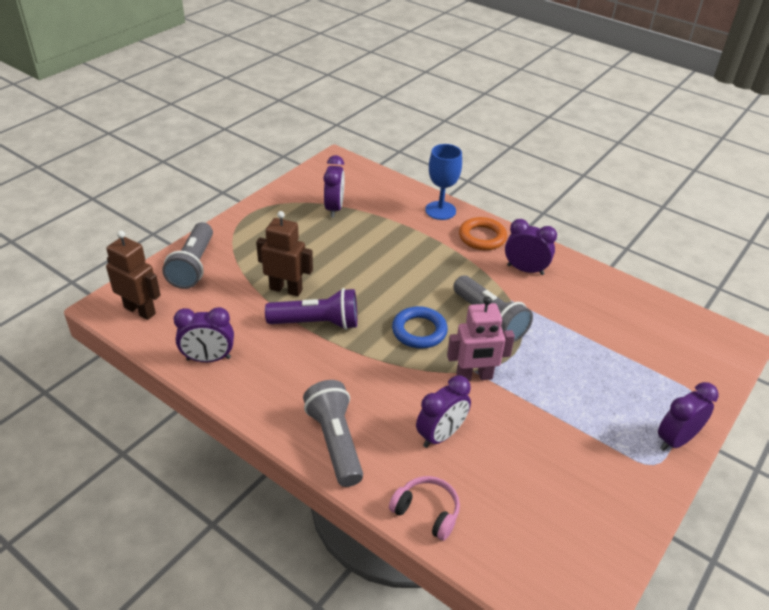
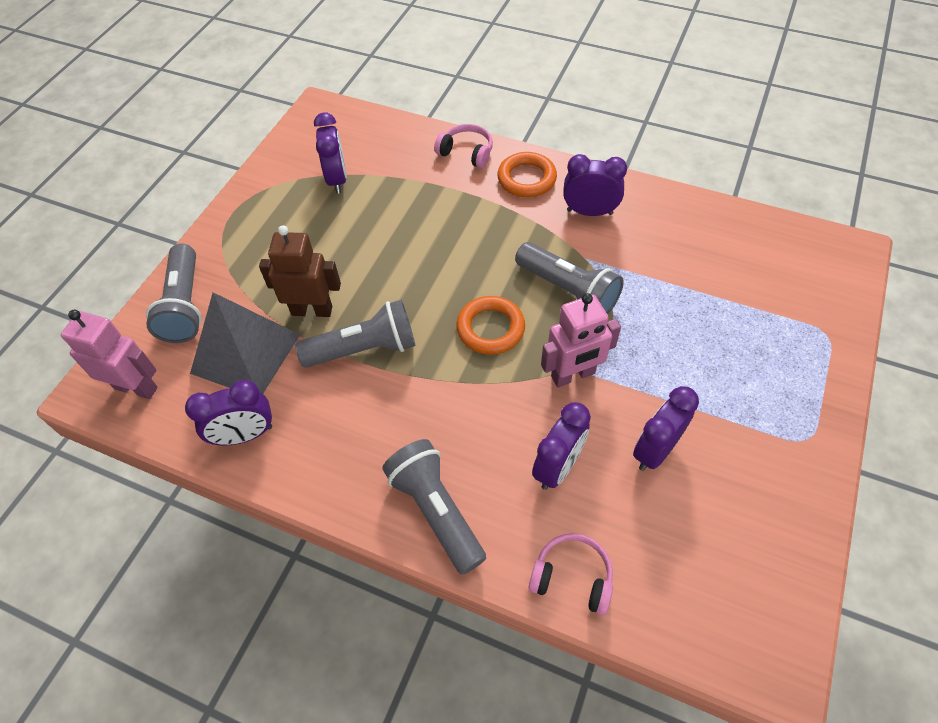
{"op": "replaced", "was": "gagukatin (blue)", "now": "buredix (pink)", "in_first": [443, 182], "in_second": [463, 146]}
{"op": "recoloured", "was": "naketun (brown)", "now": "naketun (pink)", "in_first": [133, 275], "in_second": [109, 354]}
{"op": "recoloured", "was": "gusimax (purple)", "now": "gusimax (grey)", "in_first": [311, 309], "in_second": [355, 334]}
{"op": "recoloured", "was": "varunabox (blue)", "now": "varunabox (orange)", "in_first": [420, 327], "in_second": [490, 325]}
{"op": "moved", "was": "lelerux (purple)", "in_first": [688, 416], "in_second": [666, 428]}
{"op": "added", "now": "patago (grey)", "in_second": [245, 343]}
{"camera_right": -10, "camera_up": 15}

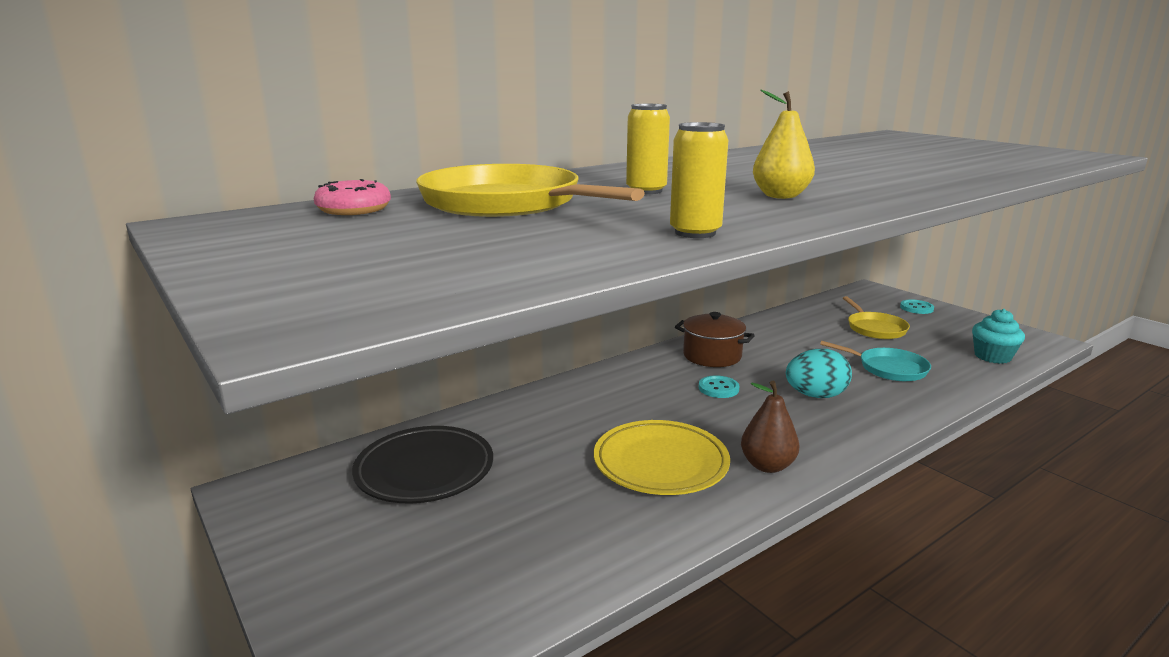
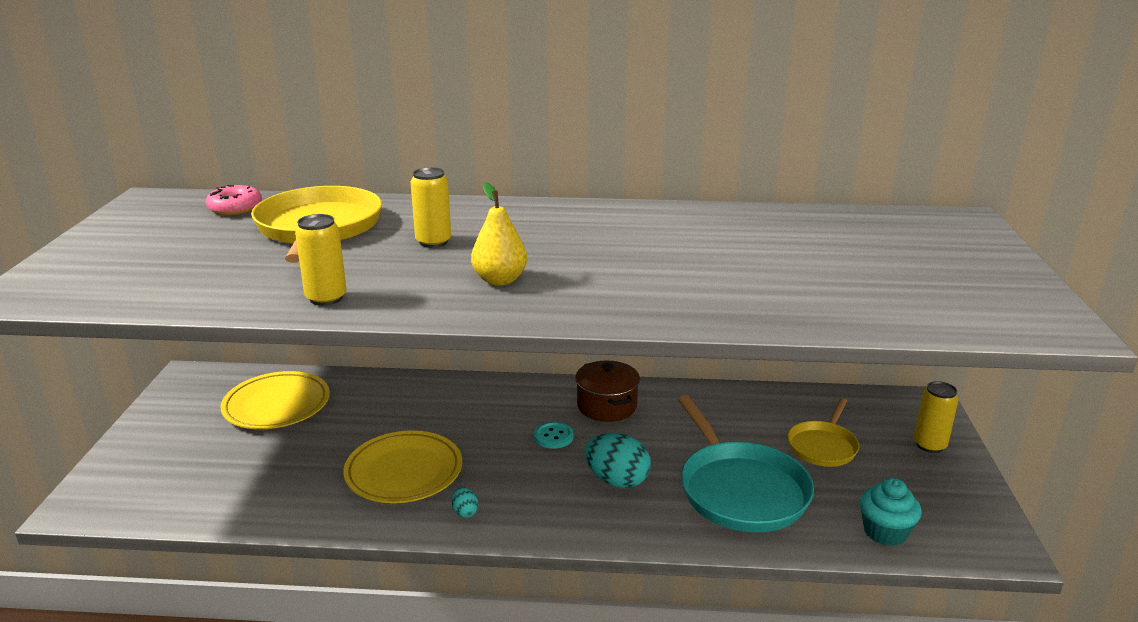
{"op": "replaced", "was": "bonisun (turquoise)", "now": "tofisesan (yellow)", "in_first": [917, 307], "in_second": [936, 417]}
{"op": "resized", "was": "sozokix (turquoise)", "in_first": [875, 361], "in_second": [745, 464], "ratio": 1.73}
{"op": "replaced", "was": "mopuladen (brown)", "now": "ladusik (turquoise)", "in_first": [770, 427], "in_second": [465, 502]}
{"op": "recoloured", "was": "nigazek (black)", "now": "nigazek (yellow)", "in_first": [422, 465], "in_second": [275, 400]}
{"camera_right": 40, "camera_up": 5}

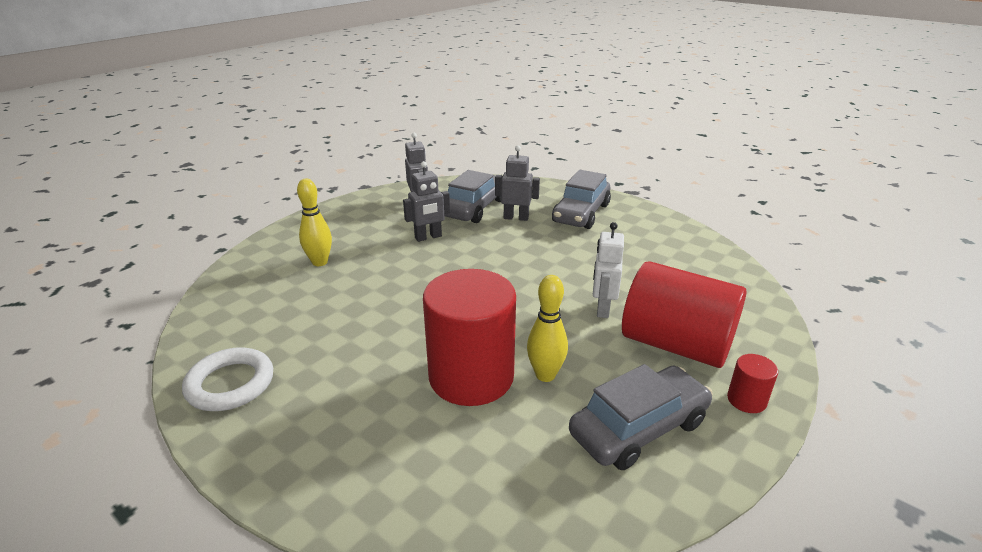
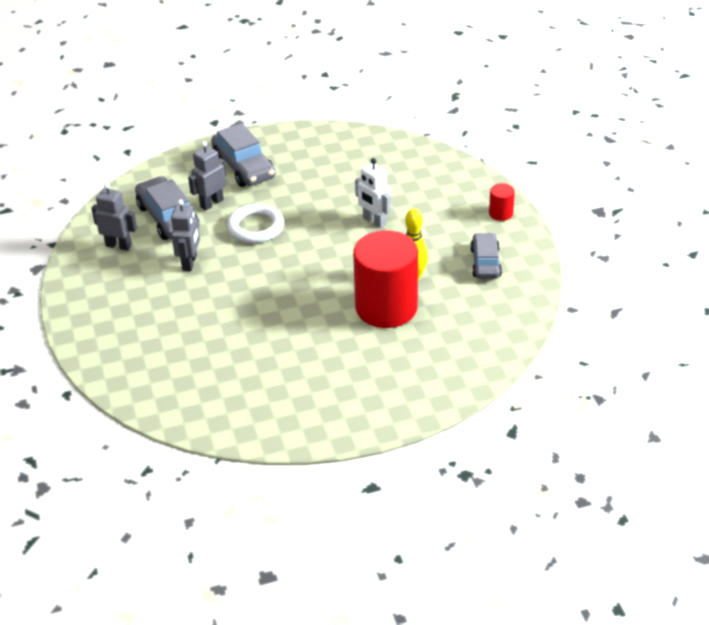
{"op": "removed", "was": "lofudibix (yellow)", "in_first": [314, 222]}
{"op": "removed", "was": "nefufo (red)", "in_first": [684, 314]}
{"op": "moved", "was": "varunabox (white)", "in_first": [227, 379], "in_second": [255, 223]}
{"op": "resized", "was": "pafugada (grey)", "in_first": [641, 417], "in_second": [486, 256], "ratio": 0.66}
{"camera_right": -55, "camera_up": 10}

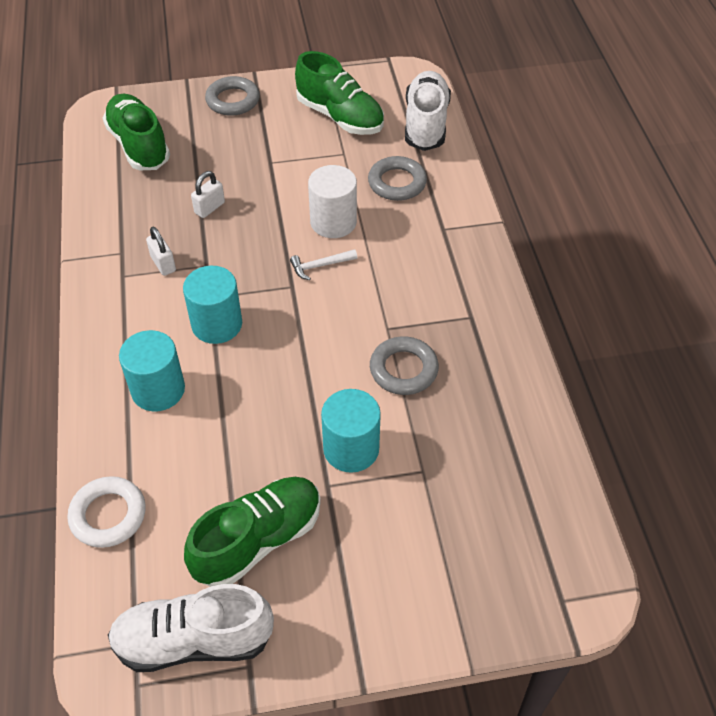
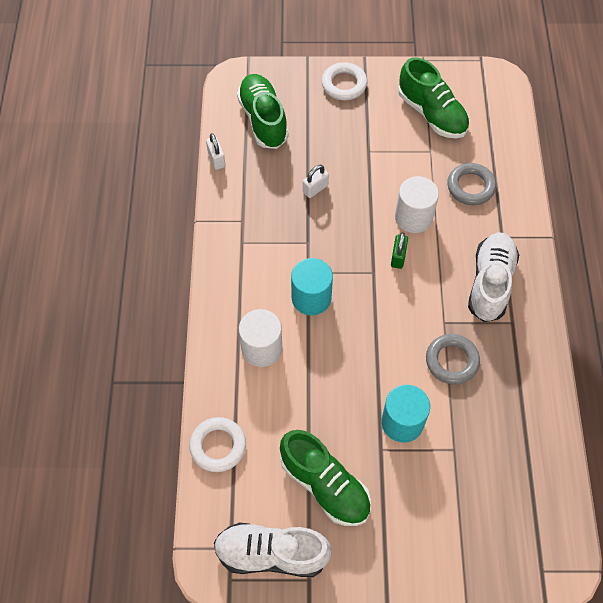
{"op": "moved", "was": "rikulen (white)", "in_first": [428, 111], "in_second": [493, 277]}
{"op": "recoloured", "was": "varunabox (grey)", "now": "varunabox (white)", "in_first": [232, 96], "in_second": [344, 81]}
{"op": "moved", "was": "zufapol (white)", "in_first": [161, 251], "in_second": [216, 151]}
{"op": "replaced", "was": "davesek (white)", "now": "zufapol (green)", "in_first": [323, 264], "in_second": [399, 250]}
{"op": "recoloured", "was": "nefufo (turquoise)", "now": "nefufo (white)", "in_first": [152, 370], "in_second": [260, 338]}
{"op": "turned", "was": "rikulen (green)", "in_first": [252, 532], "in_second": [325, 478], "clockwise": 75}
{"camera_right": 10, "camera_up": 10}

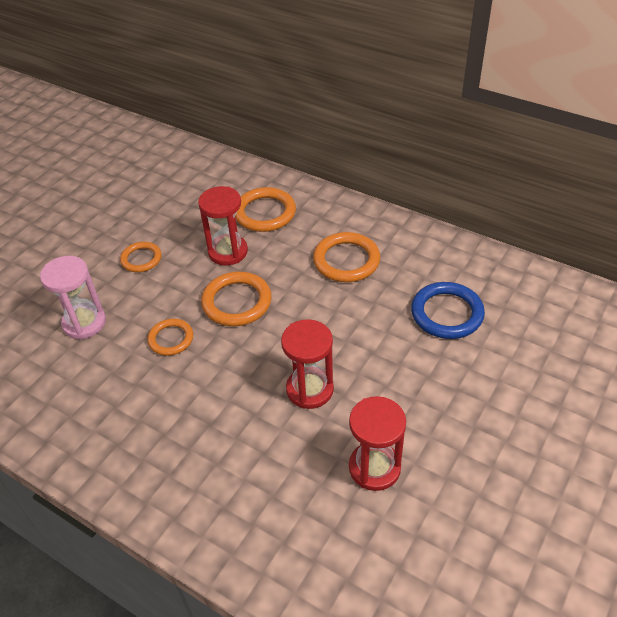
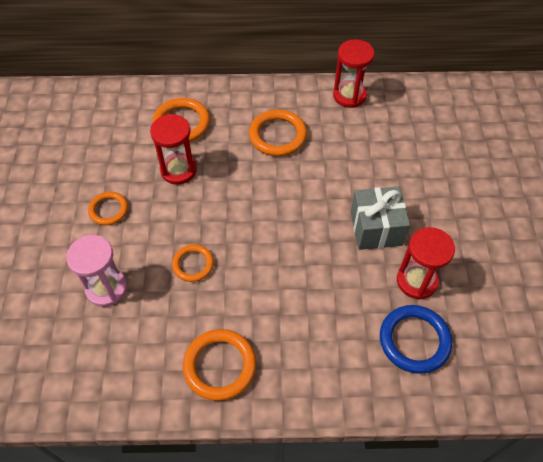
{"op": "moved", "was": "varunabox (orange)", "in_first": [236, 299], "in_second": [220, 365]}
{"op": "moved", "was": "varunabox (blue)", "in_first": [448, 310], "in_second": [416, 339]}
{"op": "moved", "was": "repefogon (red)", "in_first": [307, 364], "in_second": [354, 73]}
{"op": "added", "now": "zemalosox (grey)", "in_second": [380, 218]}
{"camera_right": -35, "camera_up": 10}

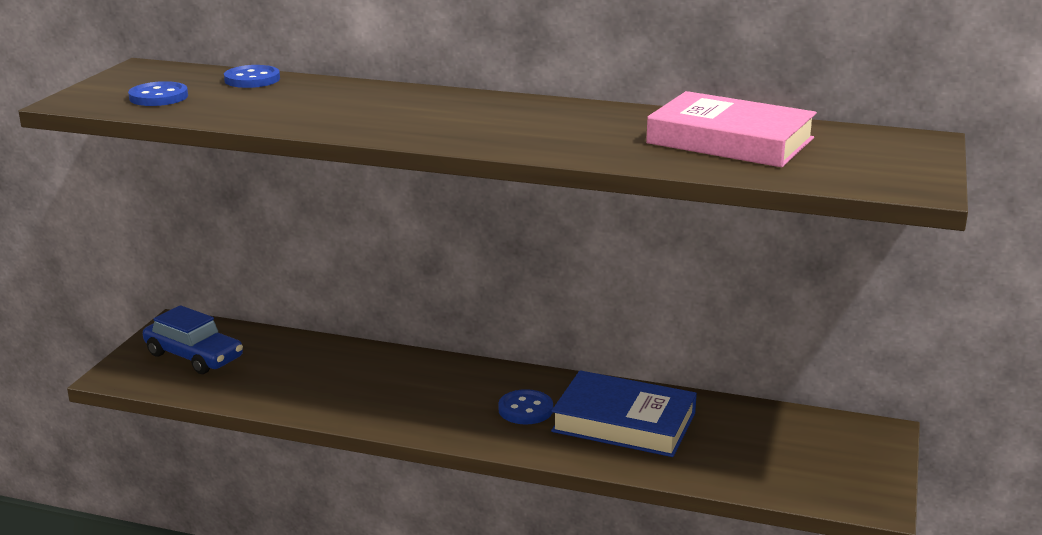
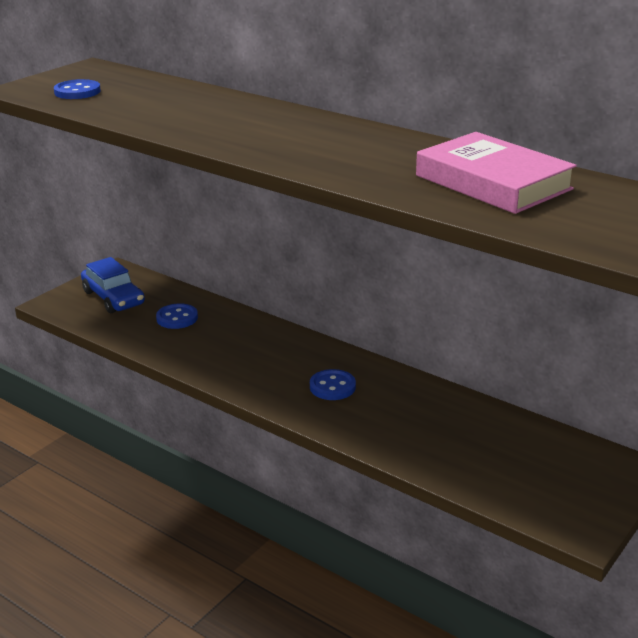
{"op": "moved", "was": "bonisun (blue)", "in_first": [252, 76], "in_second": [177, 316]}
{"op": "removed", "was": "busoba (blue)", "in_first": [624, 413]}
{"camera_right": 20, "camera_up": 5}

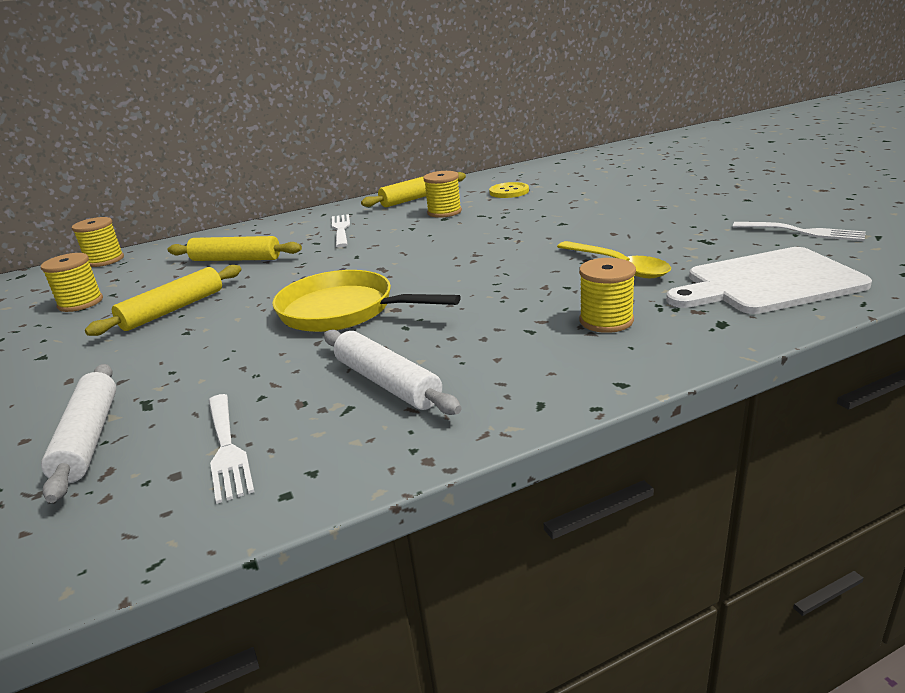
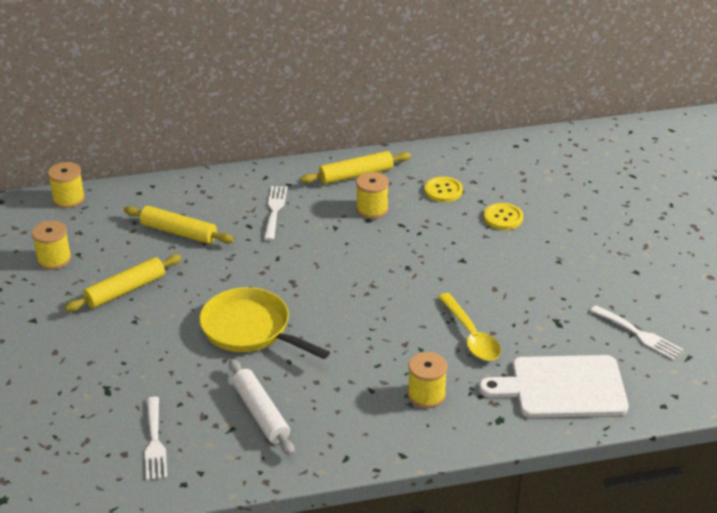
{"op": "removed", "was": "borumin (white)", "in_first": [78, 433]}
{"op": "added", "now": "bonisun (yellow)", "in_second": [503, 216]}
{"camera_right": 10, "camera_up": 10}

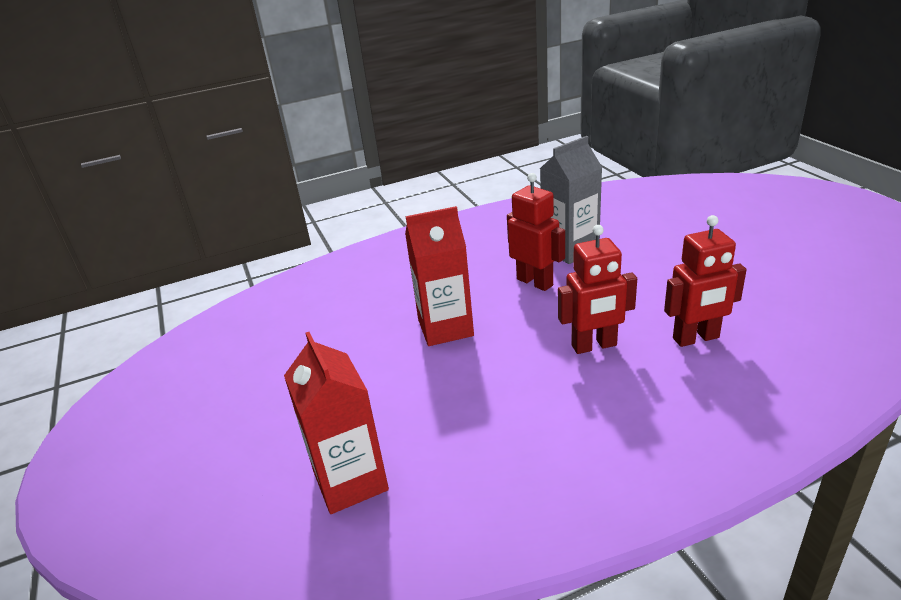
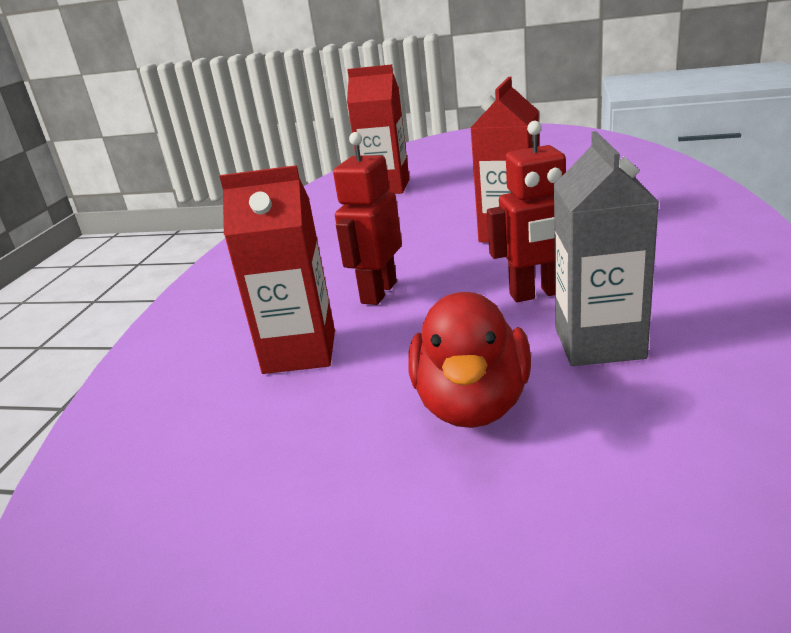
{"op": "replaced", "was": "naketun (red)", "now": "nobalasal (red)", "in_first": [705, 281], "in_second": [277, 269]}
{"op": "added", "now": "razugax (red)", "in_second": [469, 360]}
{"camera_right": 125, "camera_up": -5}

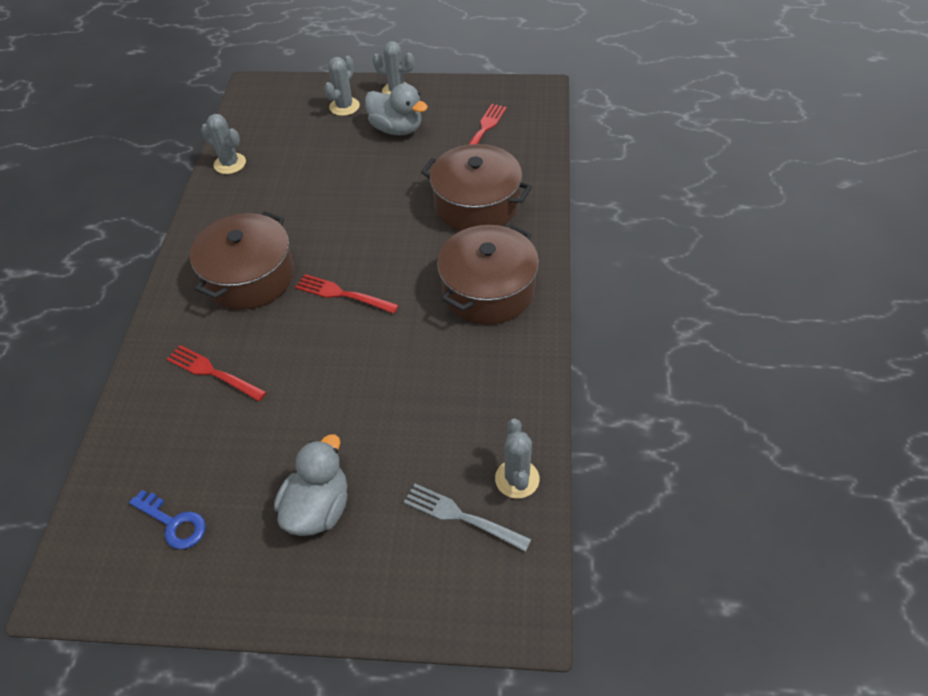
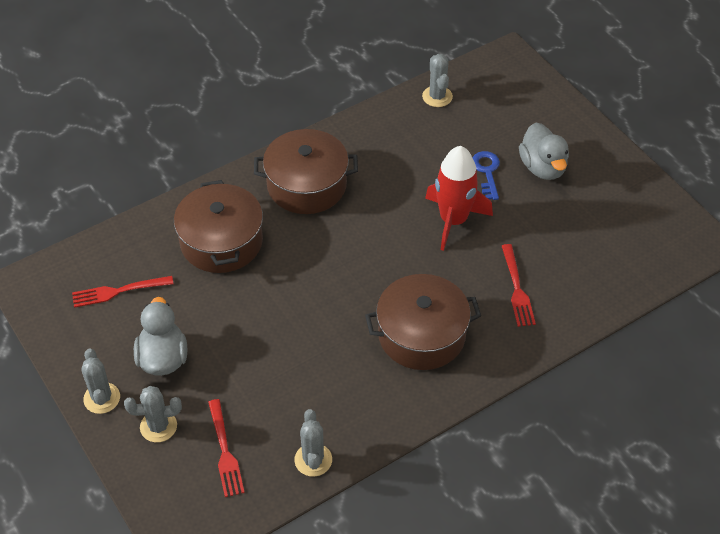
{"op": "moved", "was": "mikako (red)", "in_first": [347, 294], "in_second": [226, 448]}
{"op": "turned", "was": "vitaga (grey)", "in_first": [517, 458], "in_second": [437, 80], "clockwise": -60}
{"op": "turned", "was": "razugax (grey)", "in_first": [310, 485], "in_second": [544, 151], "clockwise": -90}
{"op": "removed", "was": "mikako (grey)", "in_first": [467, 518]}
{"op": "moved", "was": "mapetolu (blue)", "in_first": [167, 519], "in_second": [486, 175]}
{"op": "added", "now": "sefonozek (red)", "in_second": [459, 198]}
{"camera_right": -130, "camera_up": 0}

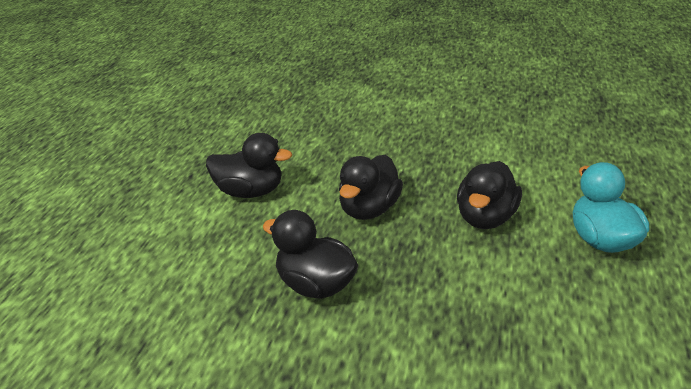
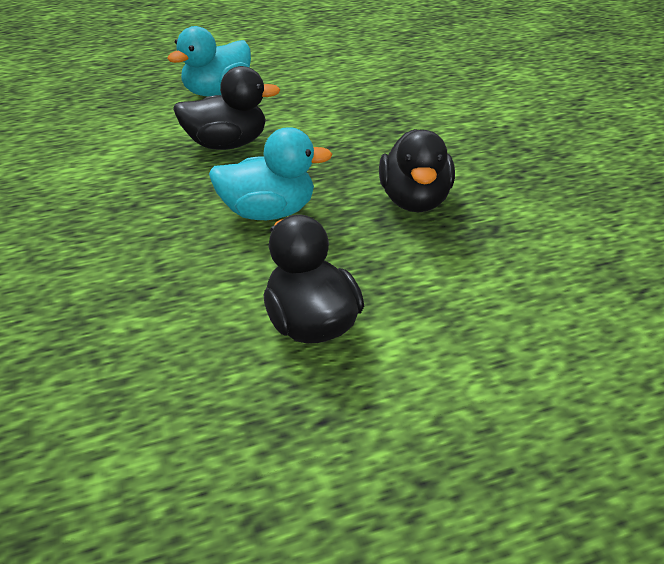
{"op": "recoloured", "was": "razugax (black)", "now": "razugax (turquoise)", "in_first": [371, 187], "in_second": [271, 173]}
{"camera_right": -125, "camera_up": 5}

